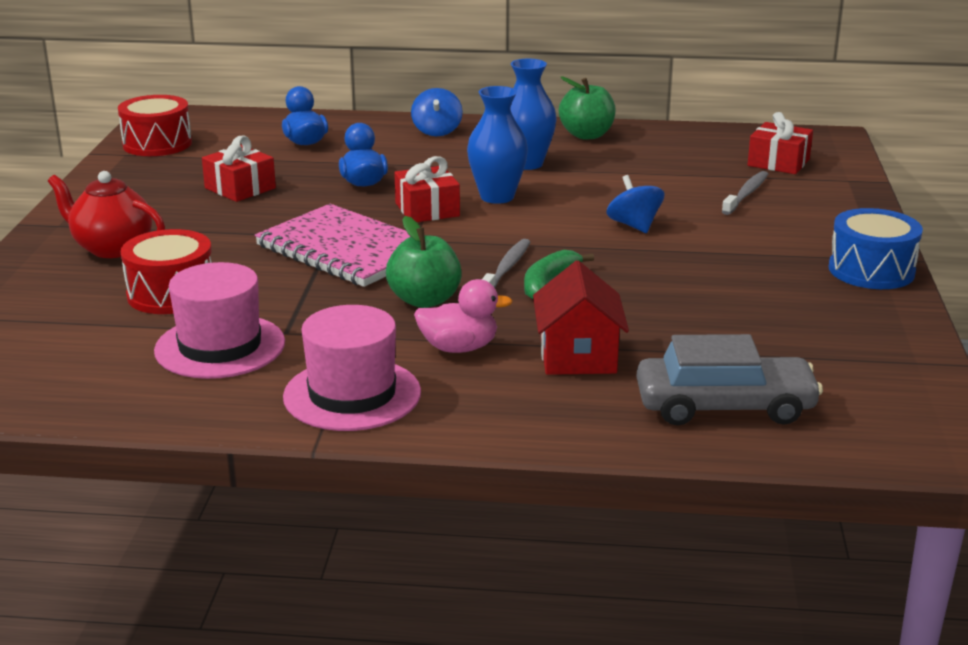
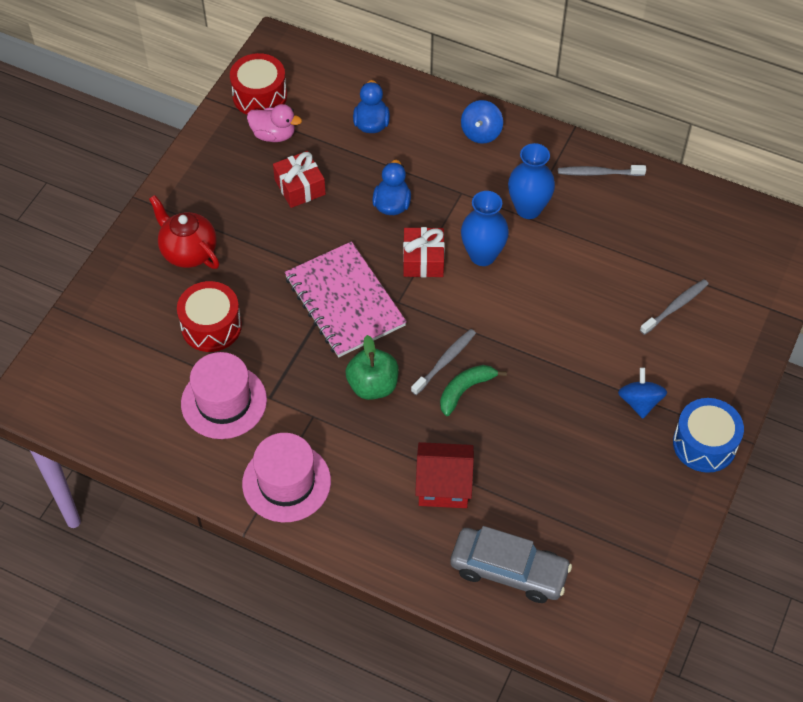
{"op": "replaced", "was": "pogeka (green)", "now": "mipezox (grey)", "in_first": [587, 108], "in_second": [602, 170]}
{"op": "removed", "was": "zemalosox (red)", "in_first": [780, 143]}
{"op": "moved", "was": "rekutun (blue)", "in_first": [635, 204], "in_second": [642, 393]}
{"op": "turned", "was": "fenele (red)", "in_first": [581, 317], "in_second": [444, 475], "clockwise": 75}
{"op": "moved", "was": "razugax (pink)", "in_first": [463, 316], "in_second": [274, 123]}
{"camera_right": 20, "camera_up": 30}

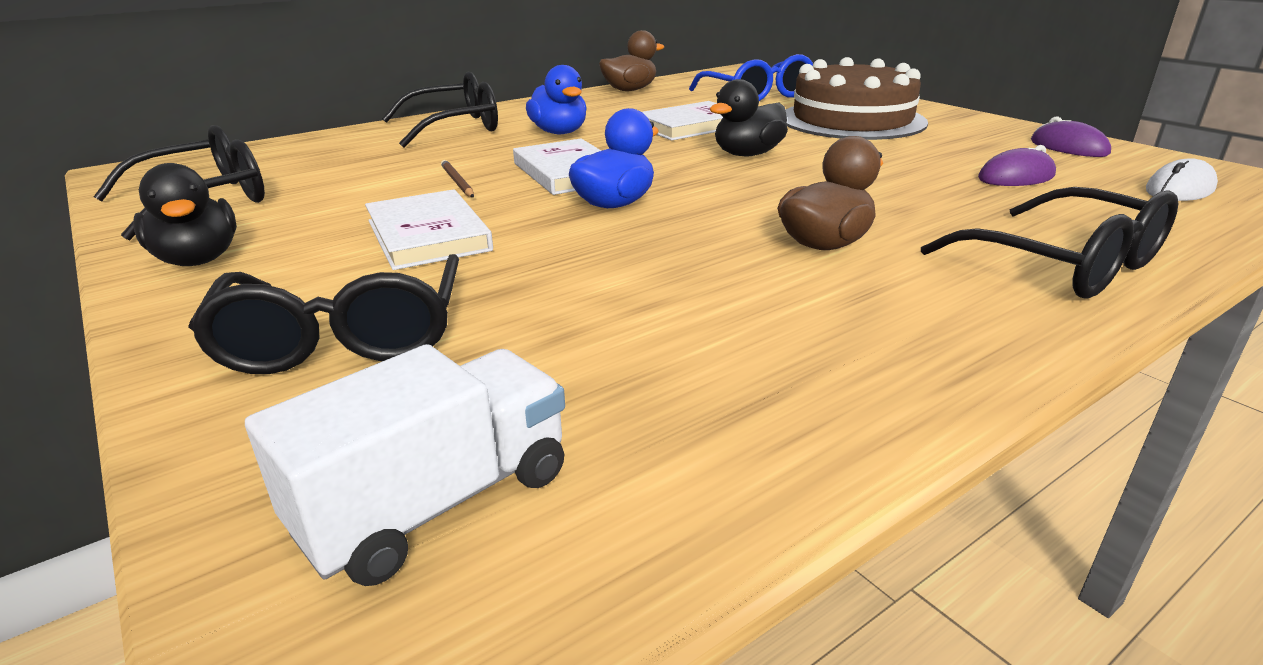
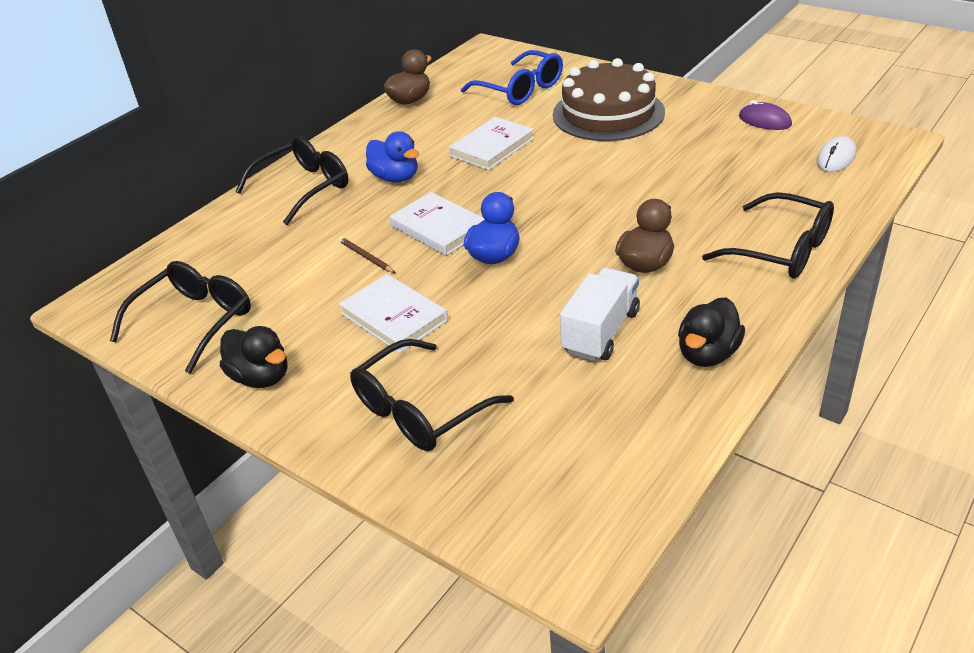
{"op": "moved", "was": "razugax (black)", "in_first": [749, 117], "in_second": [711, 332]}
{"op": "removed", "was": "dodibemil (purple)", "in_first": [1017, 165]}
{"op": "turned", "was": "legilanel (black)", "in_first": [323, 314], "in_second": [432, 395], "clockwise": 75}
{"op": "moved", "was": "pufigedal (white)", "in_first": [405, 465], "in_second": [600, 314]}
{"camera_right": -15, "camera_up": 10}

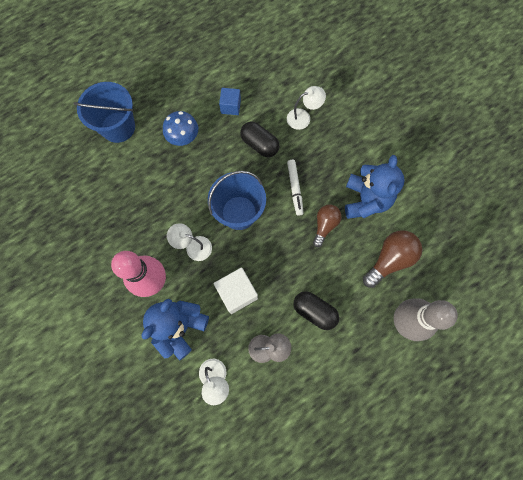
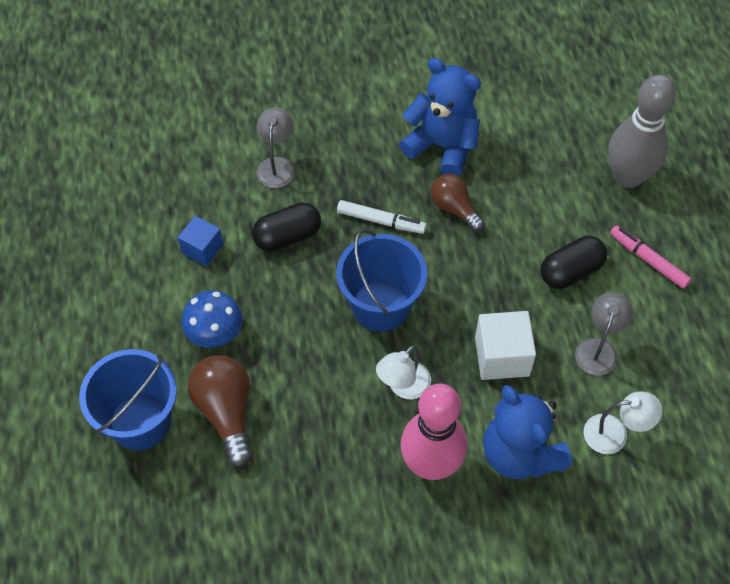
{"op": "recoloured", "was": "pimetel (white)", "now": "pimetel (grey)", "in_first": [306, 108], "in_second": [276, 148]}
{"op": "moved", "was": "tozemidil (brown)", "in_first": [392, 259], "in_second": [220, 411]}
{"op": "added", "now": "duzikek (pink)", "in_second": [650, 257]}
{"camera_right": -65, "camera_up": -15}

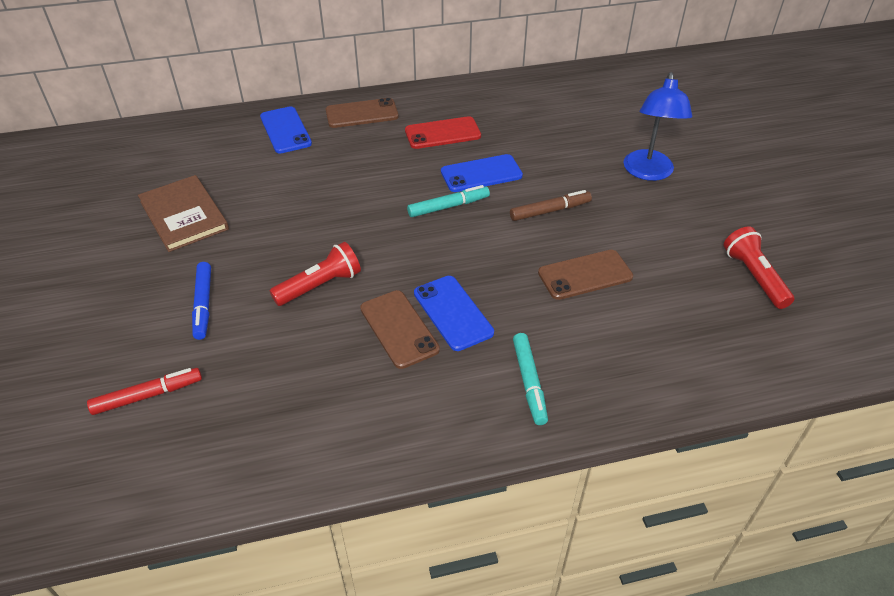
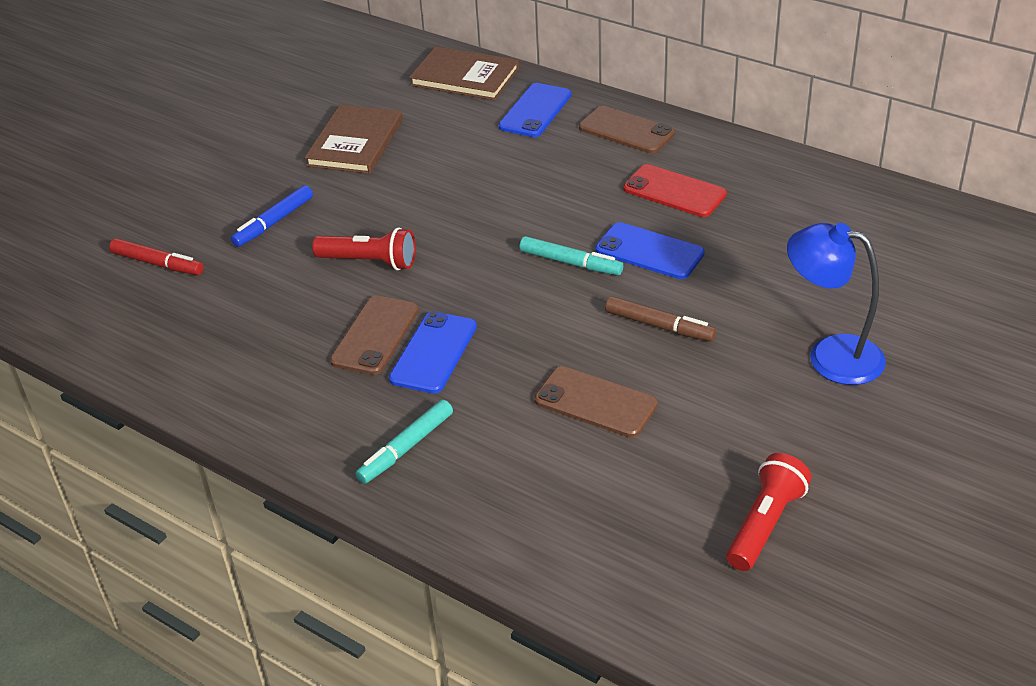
{"op": "turned", "was": "pimetel (blue)", "in_first": [657, 126], "in_second": [836, 304], "clockwise": 60}
{"op": "added", "now": "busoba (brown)", "in_second": [464, 73]}
{"camera_right": 50, "camera_up": -5}

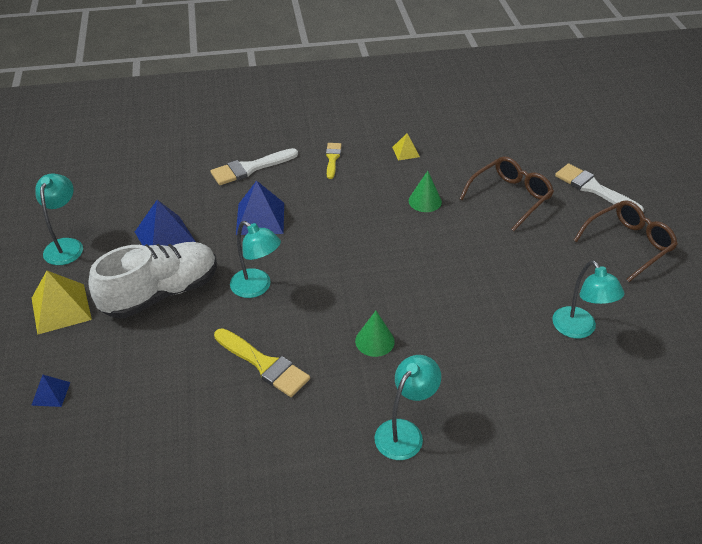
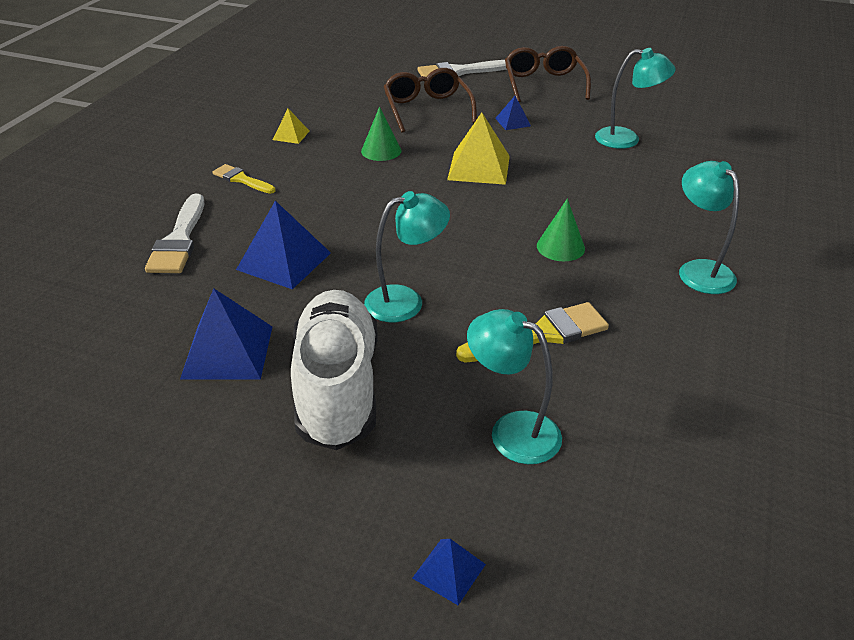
{"op": "moved", "was": "pimetel (turquoise)", "in_first": [59, 219], "in_second": [514, 386]}
{"op": "moved", "was": "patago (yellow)", "in_first": [62, 303], "in_second": [478, 149]}
{"op": "added", "now": "patago (blue)", "in_second": [513, 113]}
{"camera_right": -60, "camera_up": -5}

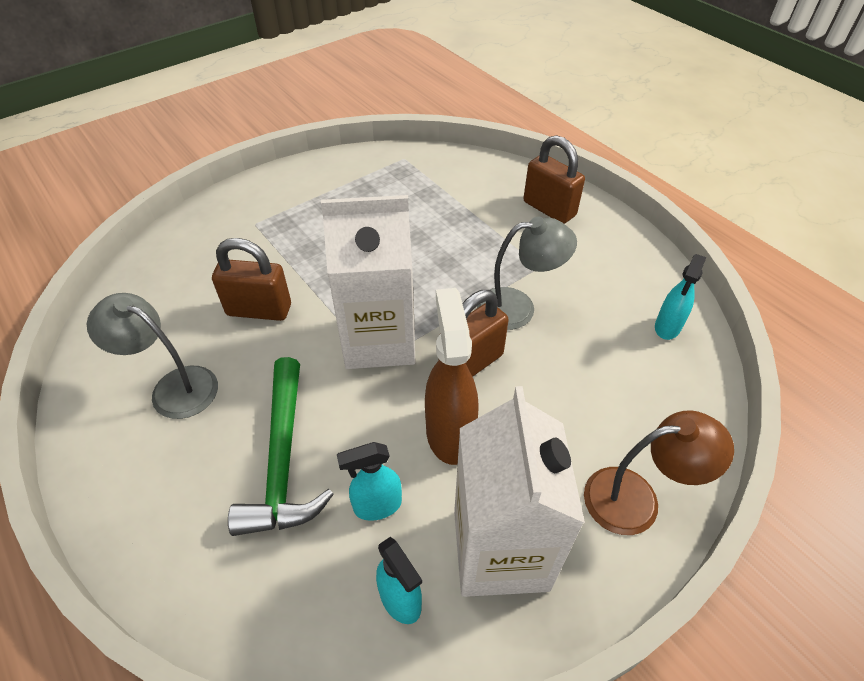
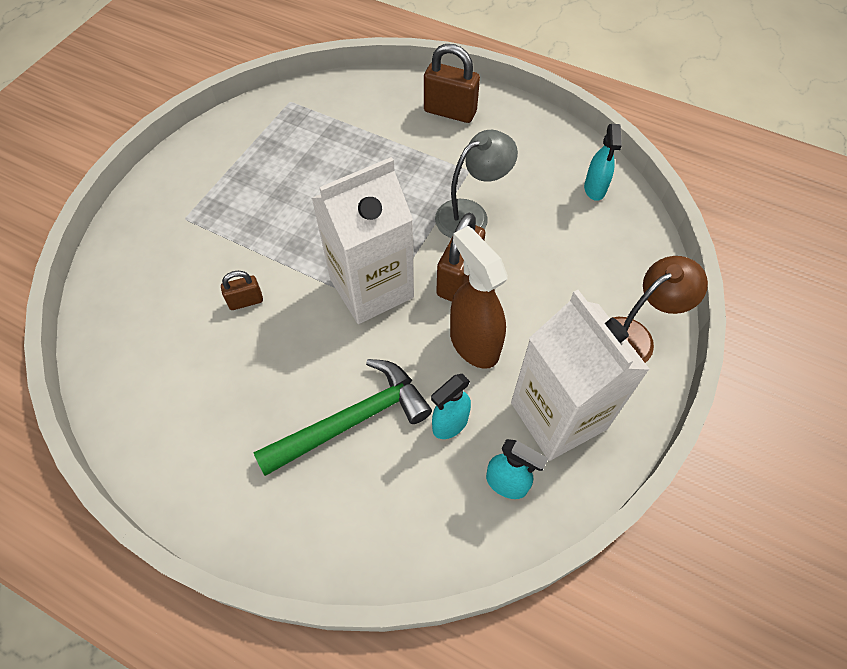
{"op": "resized", "was": "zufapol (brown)", "in_first": [251, 279], "in_second": [242, 290], "ratio": 0.55}
{"op": "removed", "was": "pimetel (grey)", "in_first": [152, 356]}
{"op": "turned", "was": "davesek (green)", "in_first": [281, 446], "in_second": [342, 417], "clockwise": -90}
{"camera_right": -25, "camera_up": 10}

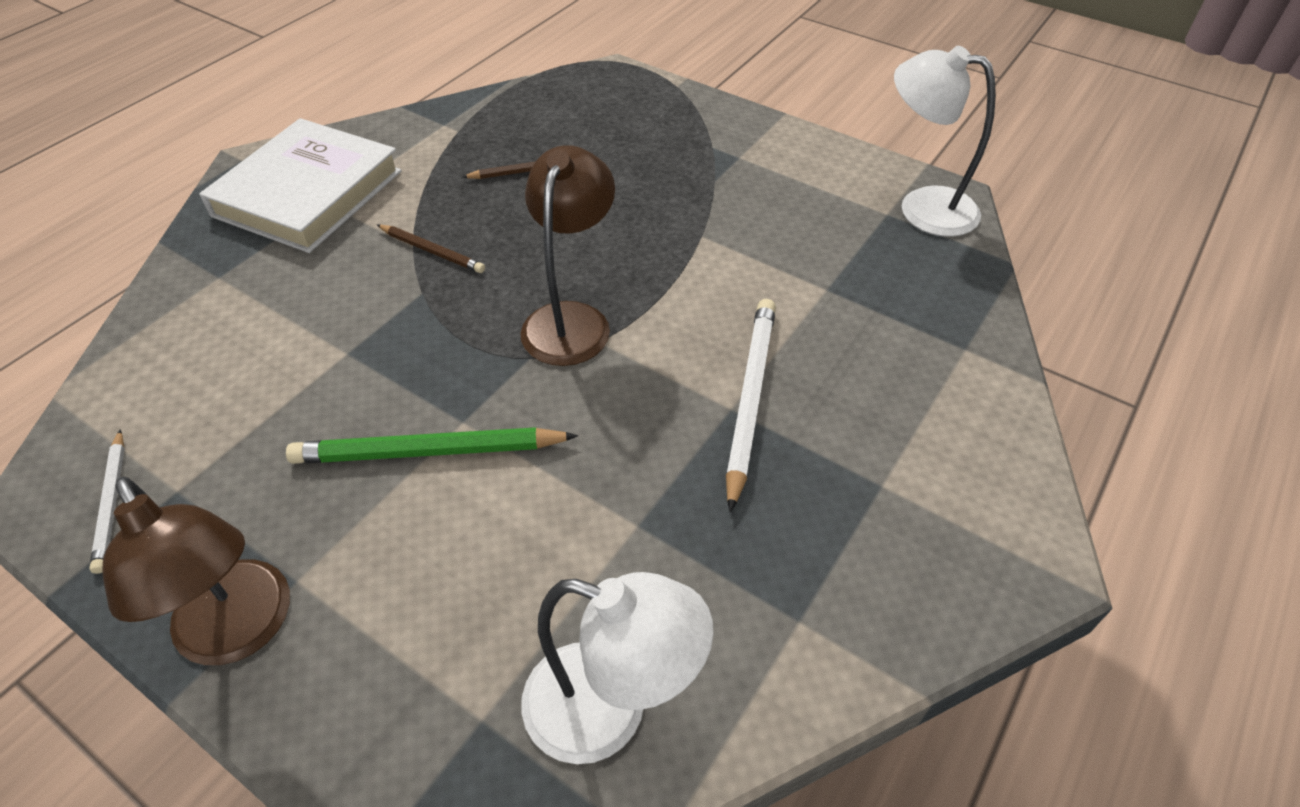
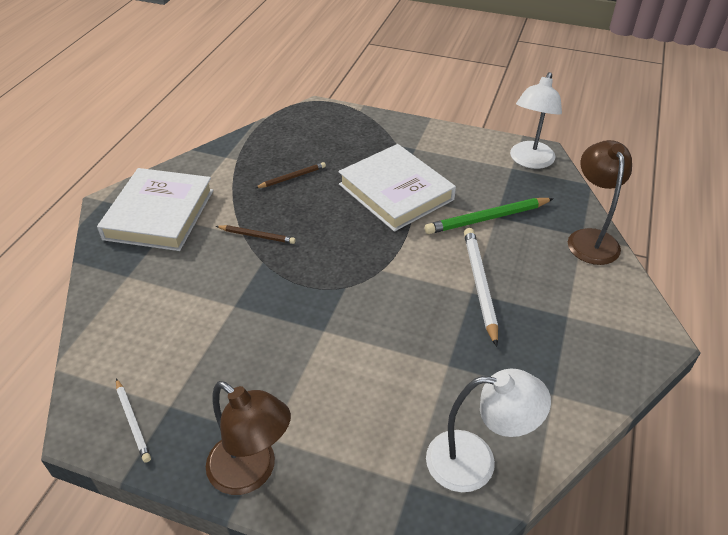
{"op": "turned", "was": "pimetel (white)", "in_first": [945, 141], "in_second": [536, 120], "clockwise": -75}
{"op": "moved", "was": "pimetel (brown)", "in_first": [568, 255], "in_second": [600, 202]}
{"op": "moved", "was": "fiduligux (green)", "in_first": [432, 445], "in_second": [489, 216]}
{"op": "added", "now": "busoba (white)", "in_second": [397, 188]}
{"camera_right": -15, "camera_up": -5}

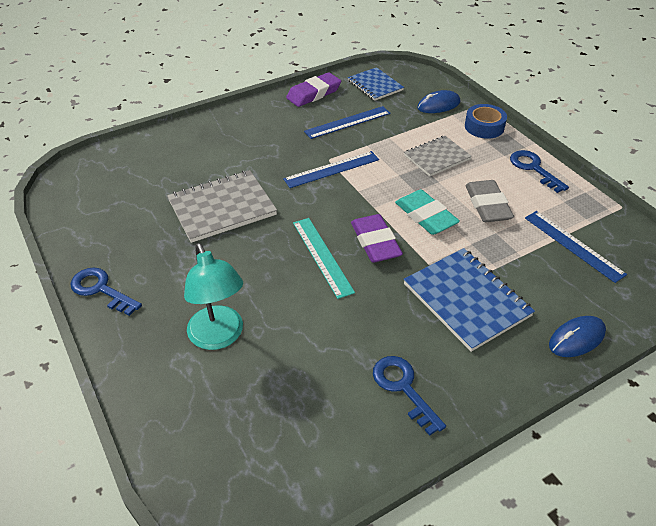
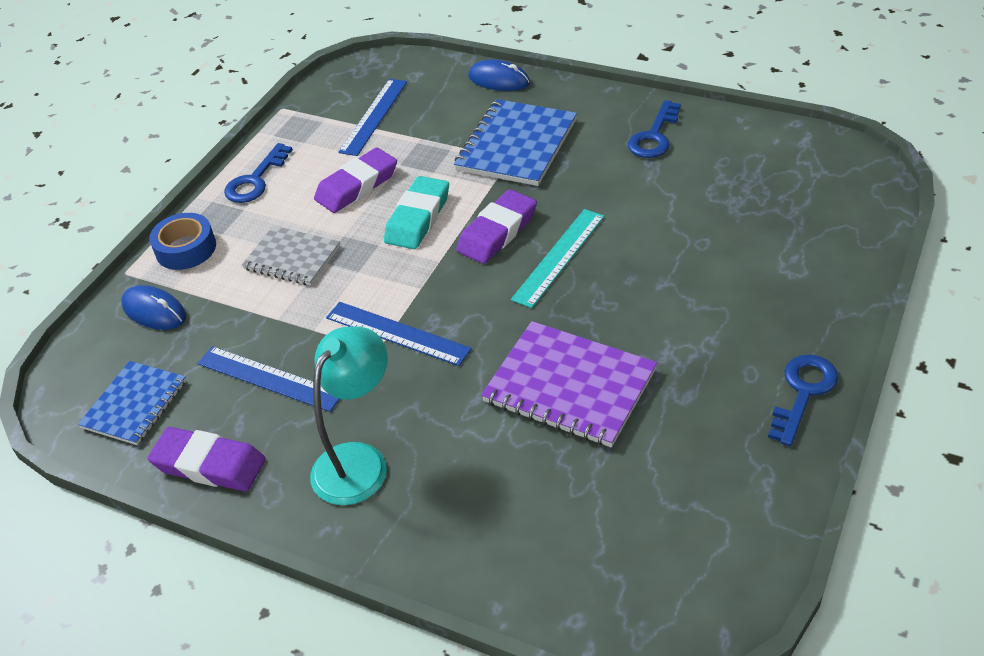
{"op": "recoloured", "was": "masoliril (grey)", "now": "masoliril (purple)", "in_first": [222, 206], "in_second": [569, 384]}
{"op": "recoloured", "was": "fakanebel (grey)", "now": "fakanebel (purple)", "in_first": [489, 201], "in_second": [355, 180]}
{"op": "moved", "was": "pimetel (turquoise)", "in_first": [213, 296], "in_second": [349, 416]}
{"op": "turned", "was": "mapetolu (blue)", "in_first": [106, 291], "in_second": [803, 400], "clockwise": -150}
{"camera_right": -120, "camera_up": 0}

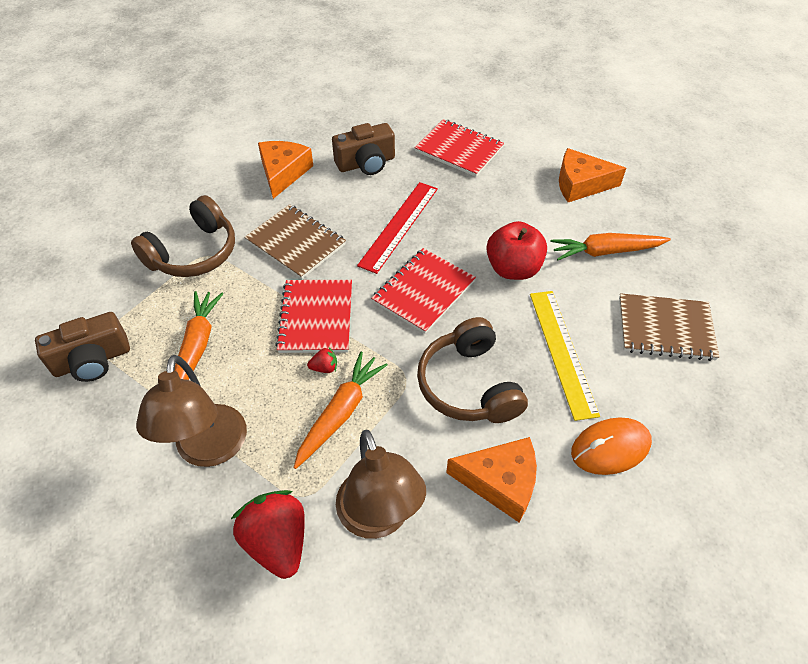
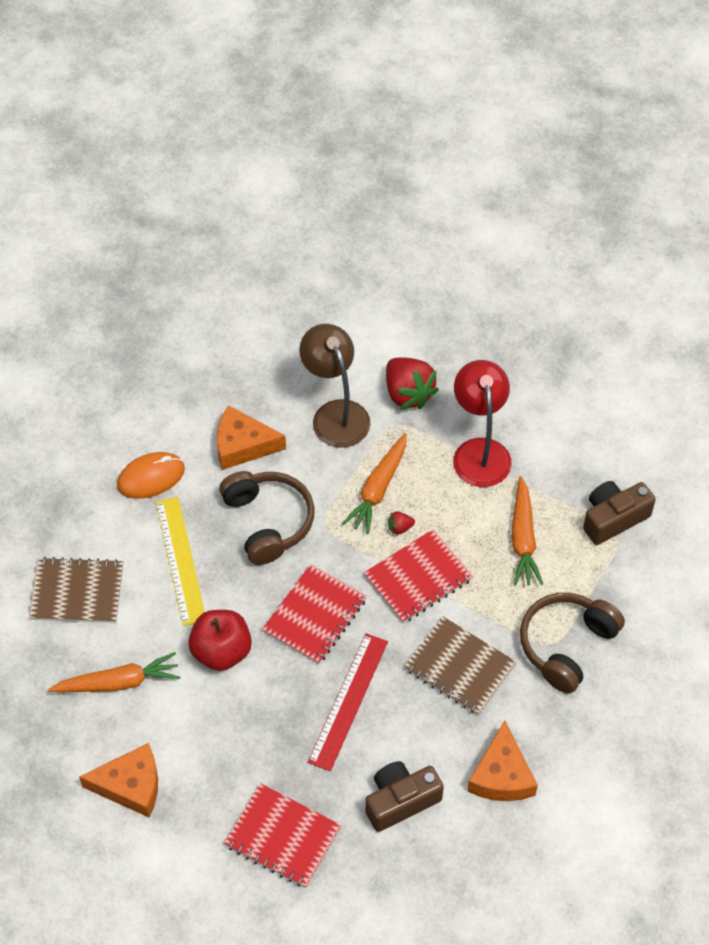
{"op": "turned", "was": "masoliril (red)", "in_first": [313, 316], "in_second": [418, 576], "clockwise": 60}
{"op": "recoloured", "was": "pimetel (brown)", "now": "pimetel (red)", "in_first": [191, 411], "in_second": [482, 423]}
{"camera_right": 175, "camera_up": 5}

